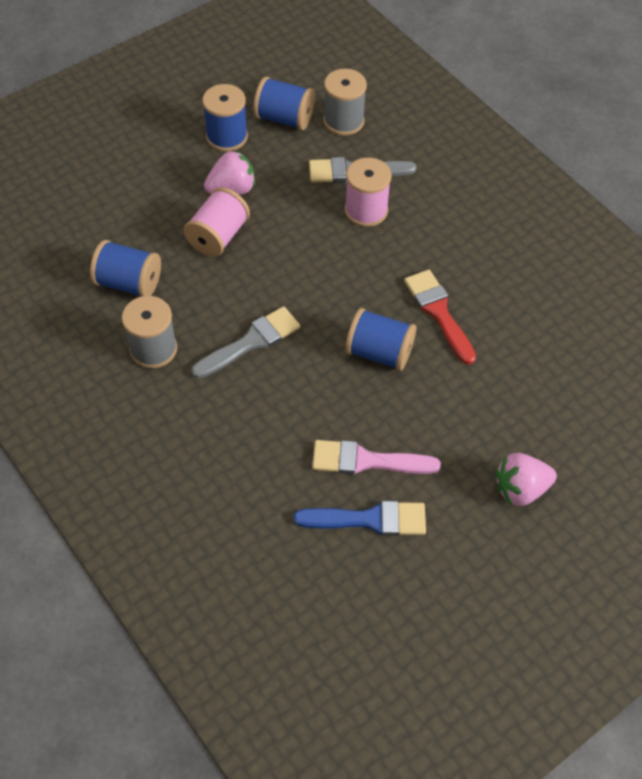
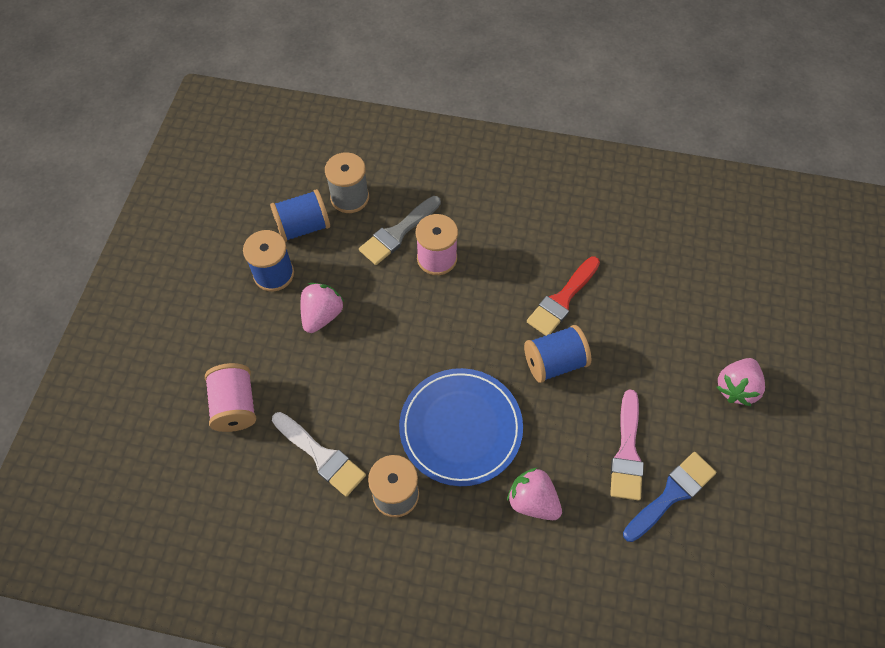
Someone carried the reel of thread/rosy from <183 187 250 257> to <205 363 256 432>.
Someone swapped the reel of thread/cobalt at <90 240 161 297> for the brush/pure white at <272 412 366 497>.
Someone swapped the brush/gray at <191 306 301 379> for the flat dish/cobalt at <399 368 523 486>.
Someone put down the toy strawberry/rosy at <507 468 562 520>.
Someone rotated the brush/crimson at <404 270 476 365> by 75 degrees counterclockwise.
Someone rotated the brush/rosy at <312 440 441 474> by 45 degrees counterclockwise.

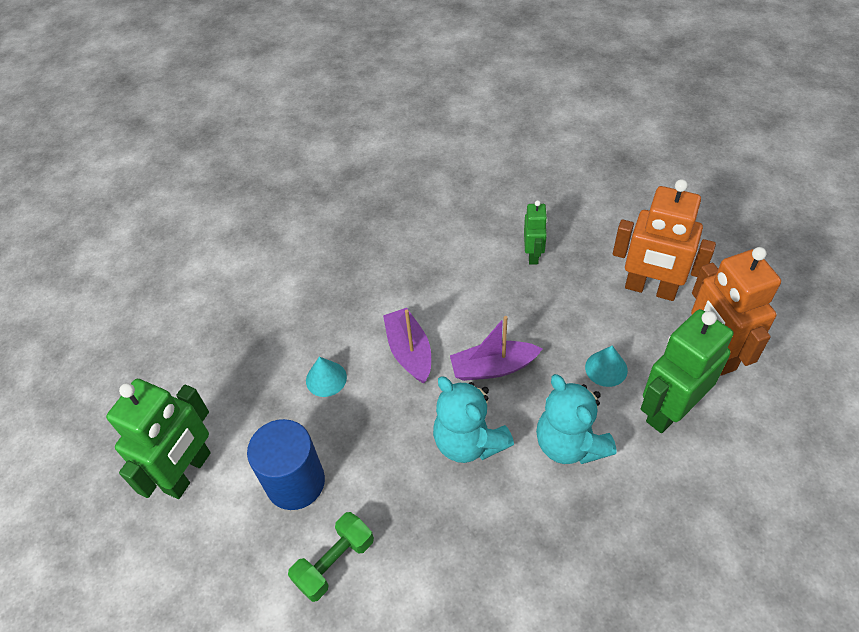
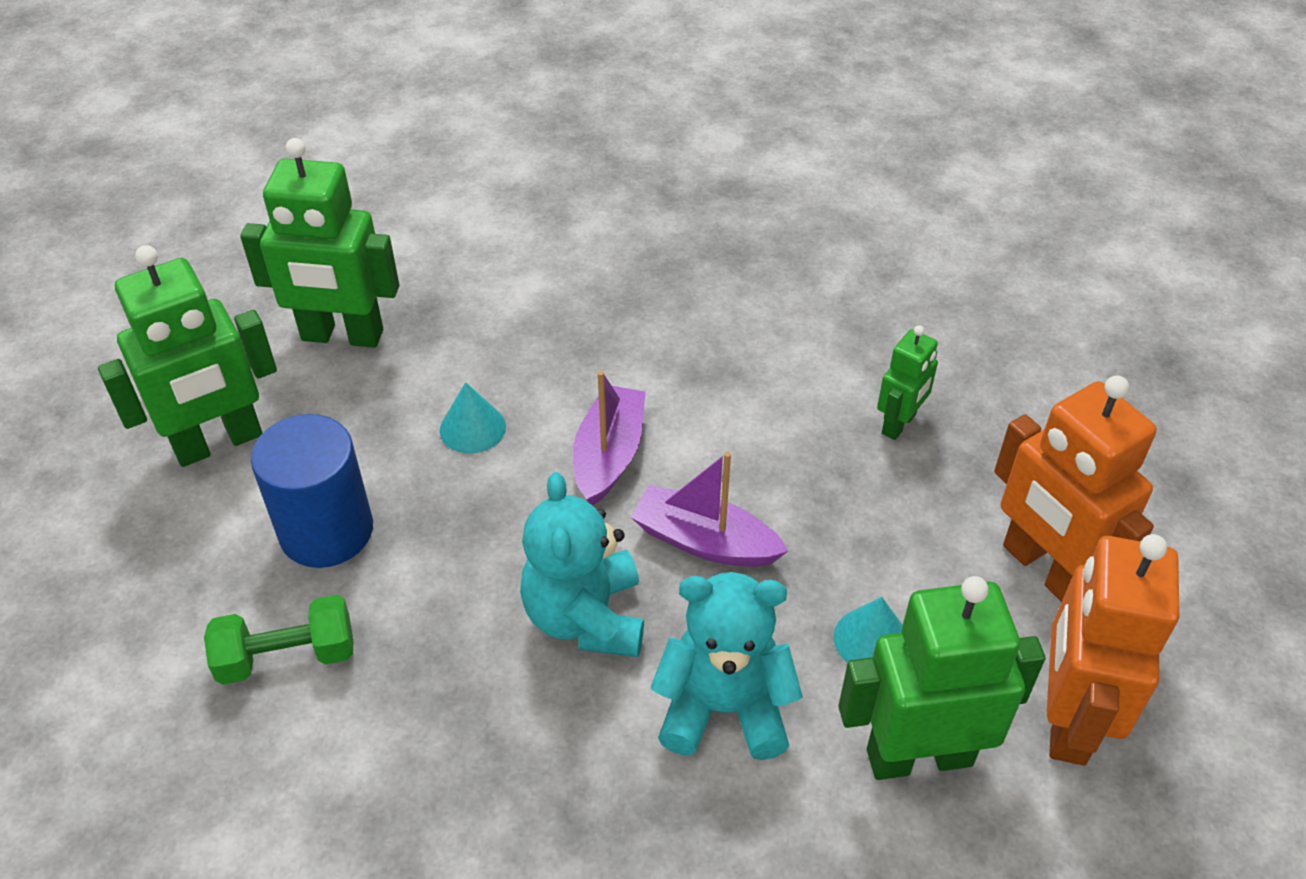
Someone put down the robot/green at <240 138 399 348>.
Someone rotated the stuffed bear/teal at <536 374 616 464> by 90 degrees clockwise.

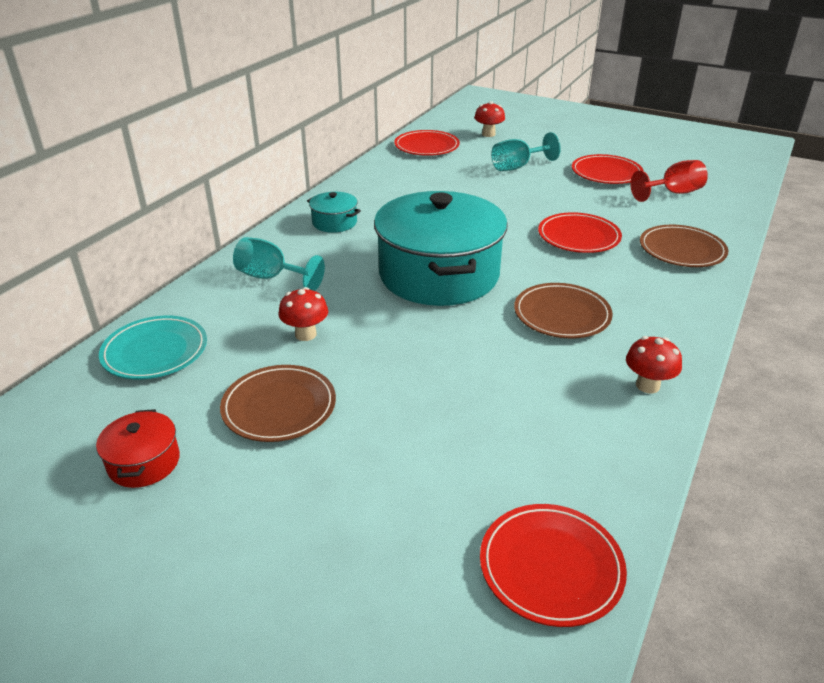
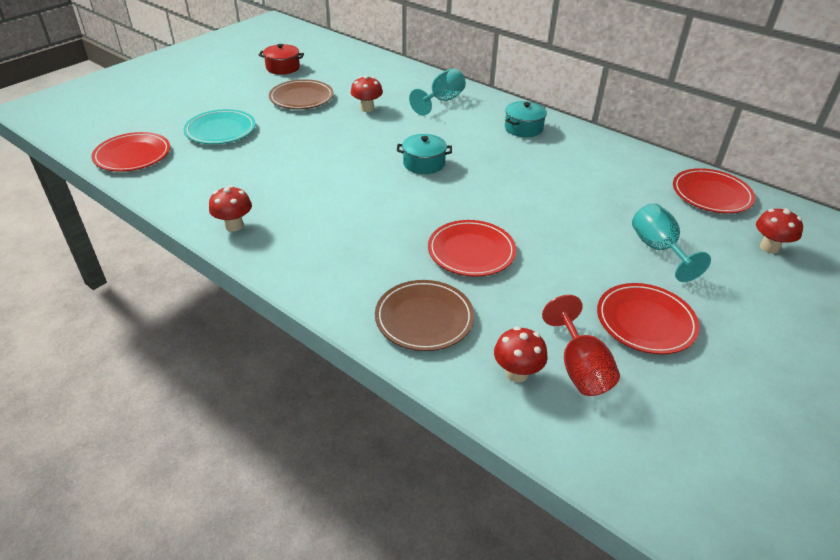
Someone carried the flat dish/teal from <99 316 207 379> to <184 109 256 144>.
Someone scaled the pot/teal at <374 191 508 306> by 0.42.
Someone put down the mushroom/crimson at <494 326 548 383>.
Someone took away the flat dish/dark brown at <514 283 613 339>.

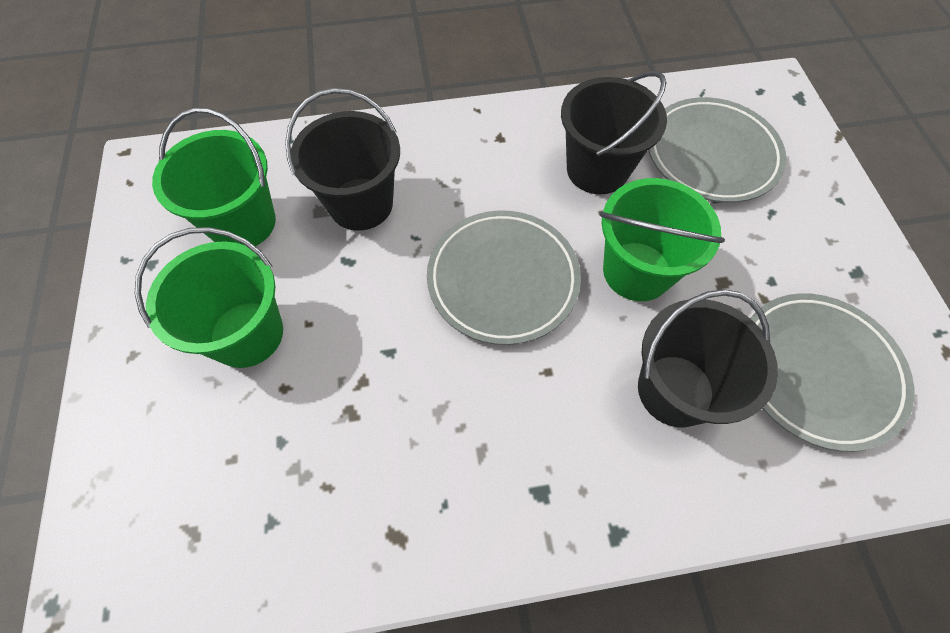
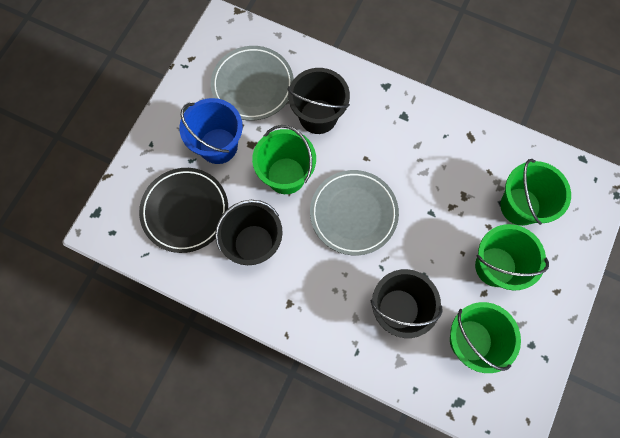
Someone repainted the flat dish/gray at <648 97 786 203>, which became the flat dish/ebony at <139 168 228 253>.
Someone put down the bucket/cobalt at <179 98 243 164>.
Someone put down the bucket/green at <500 159 571 226>.

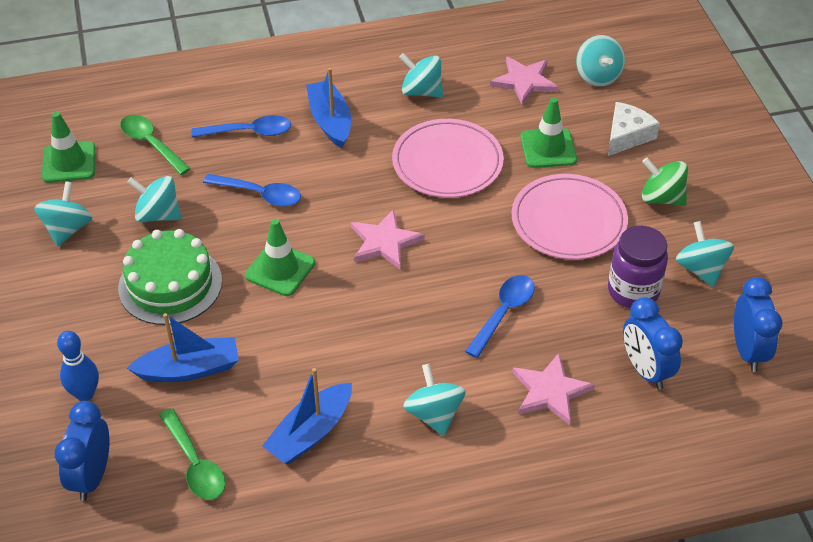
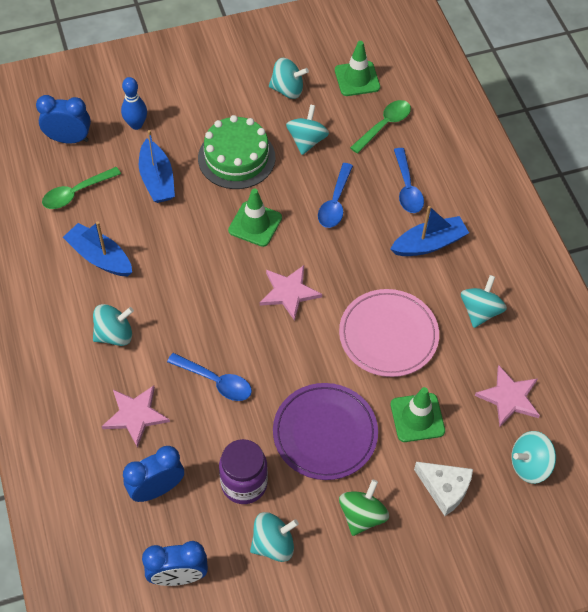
Someone repainted the flat dish/rosy at <511 174 628 260>, which became the flat dish/purple at <273 383 378 480>.

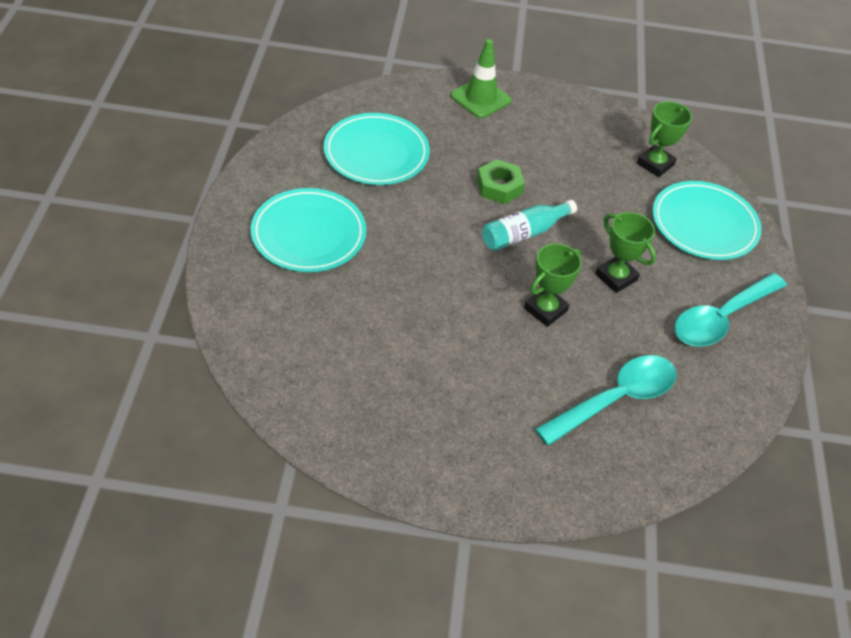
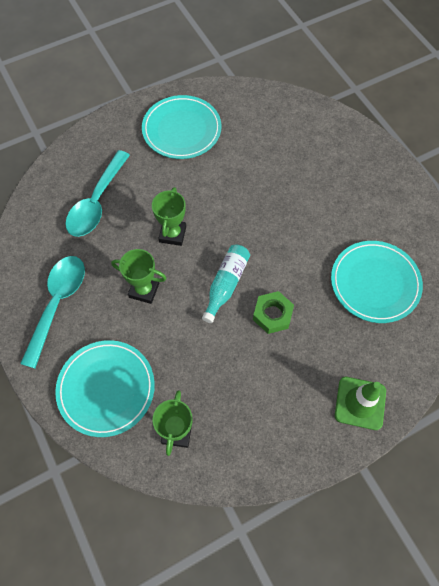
Someone carried the flat dish/teal from <251 188 366 272> to <142 95 221 159>.

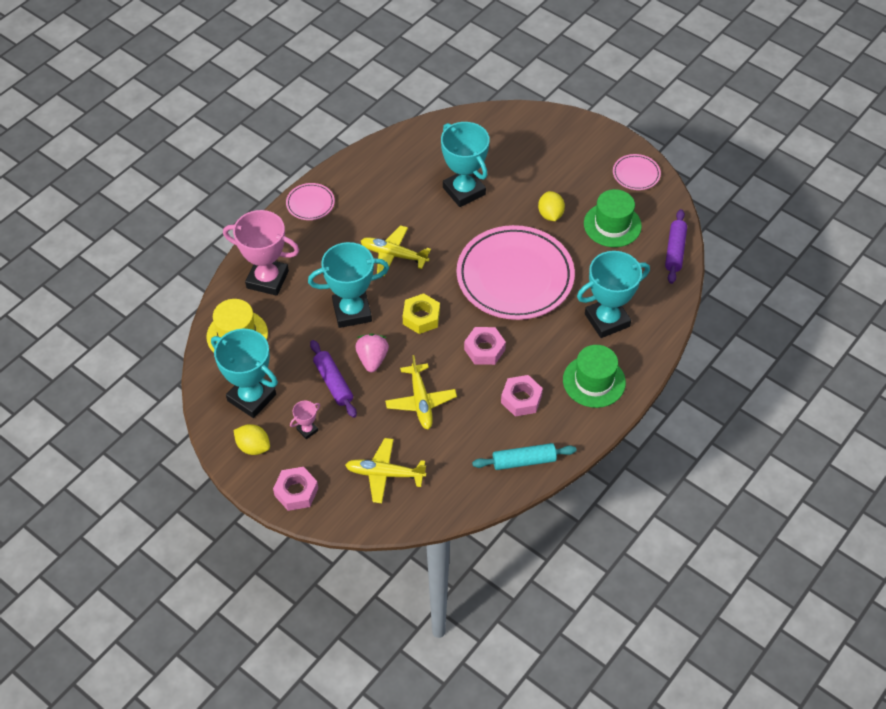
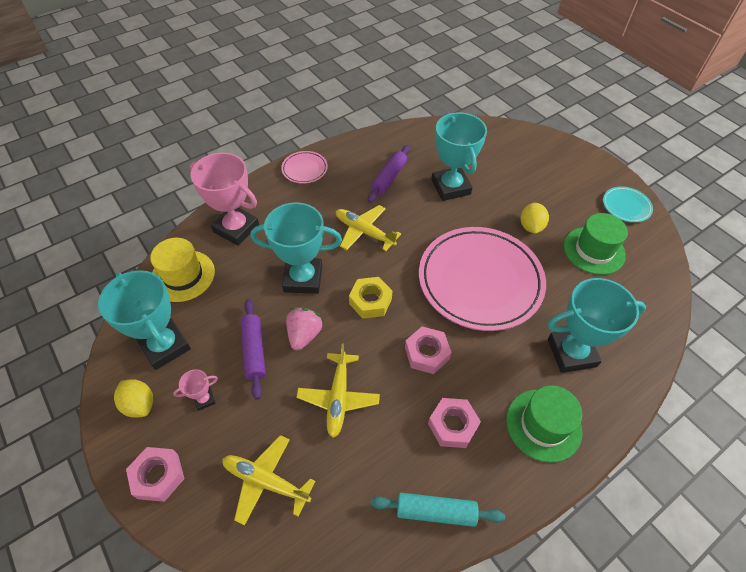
Someone carried the rolling pin/purple from <665 209 687 284> to <368 145 410 203>.
Someone repainted the flat dish/rosy at <613 154 661 190>, which became the flat dish/teal at <603 186 653 223>.

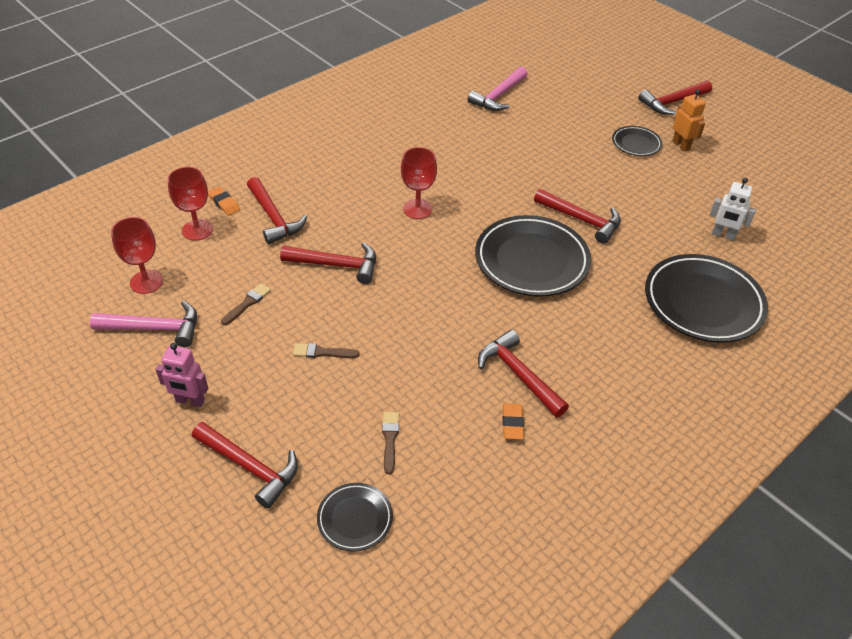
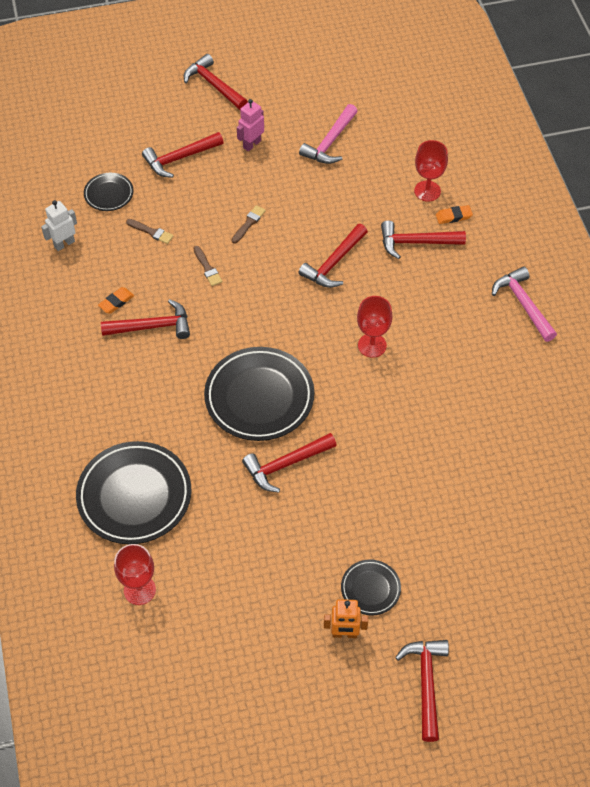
Someone carried the robot/pure white from <710 178 756 241> to <41 200 77 251>.
Someone rotated the gum eraser/bright orange at <503 404 524 440> by 75 degrees counterclockwise.
Someone carried the goblet/crimson from <111 217 163 294> to <114 544 156 605>.
Someone put down the claw hammer/crimson at <184 54 248 110>.
Someone carried the brush/dark brown from <221 283 271 325> to <193 246 222 286>.
Someone carried the claw hammer/rosy from <468 67 528 111> to <492 266 557 342>.

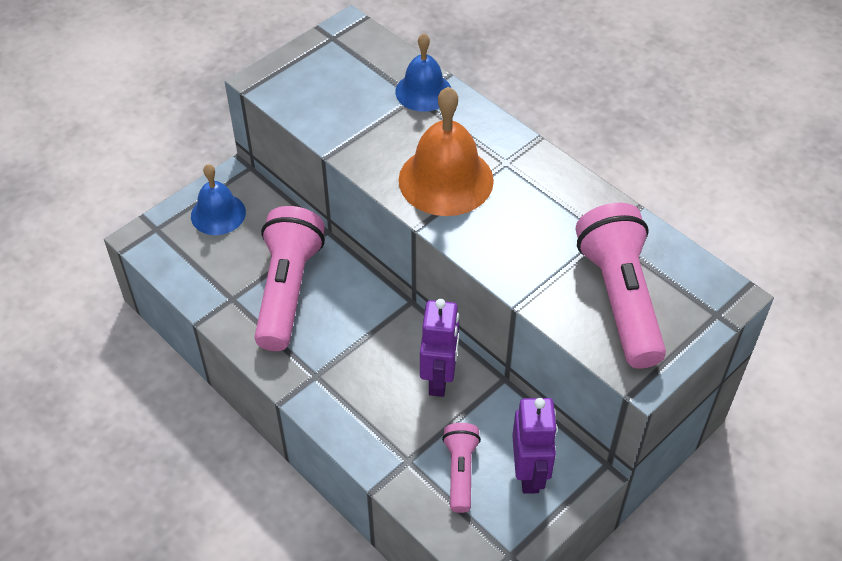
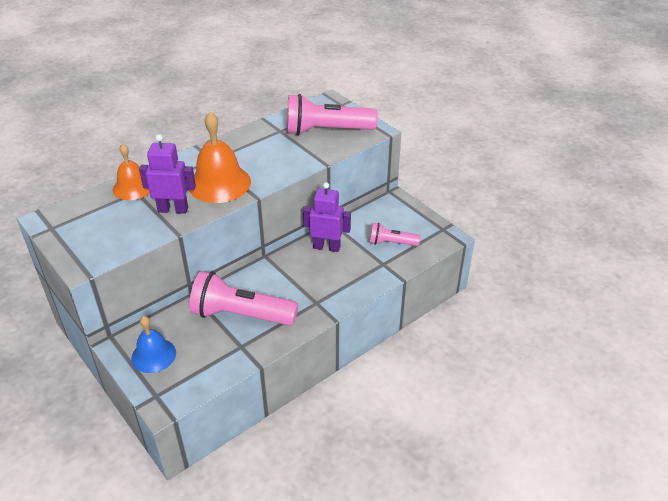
Someone repainted the school bell/cobalt at <395 33 451 112>, which became the school bell/bright orange at <113 143 149 200>.
Someone carried the robot/purple from <512 398 558 494> to <139 134 196 214>.

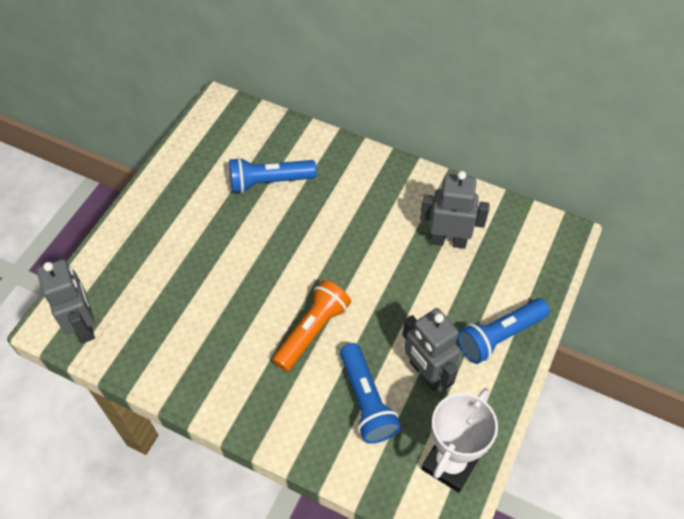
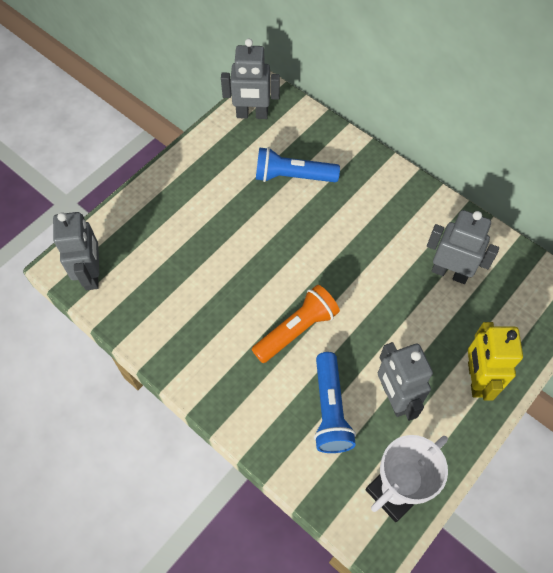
Someone put down the robot/gray at <221 39 280 119>.
Someone swapped the pocket torch/cobalt at <458 299 550 364> for the robot/yellow at <468 322 523 401>.

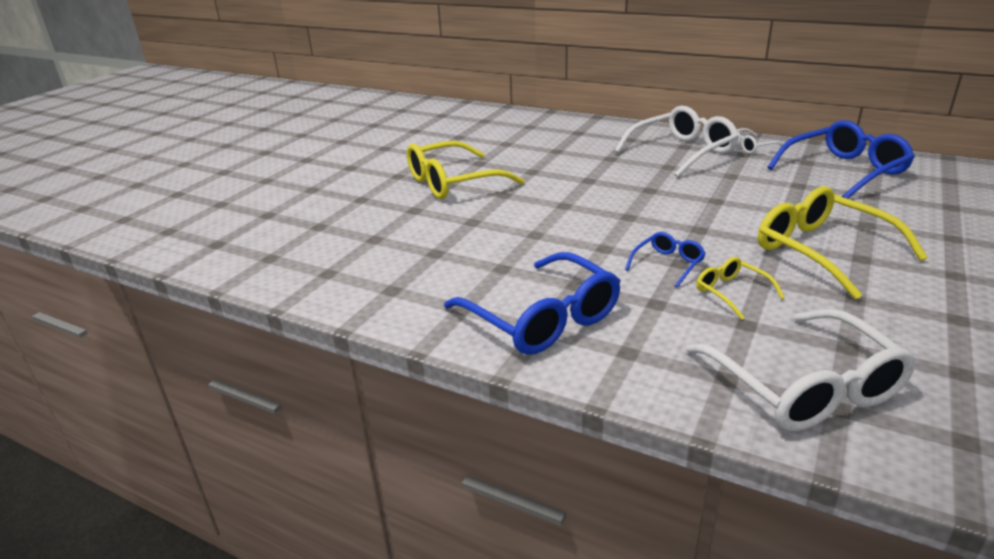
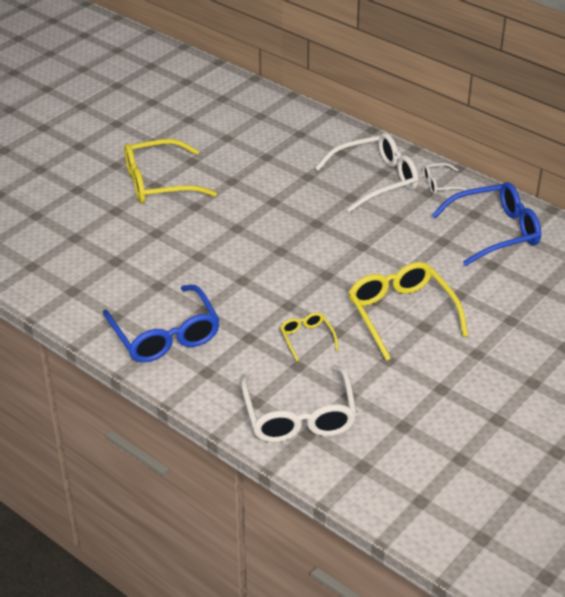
Someone took away the spectacles/cobalt at <625 232 706 288>.

